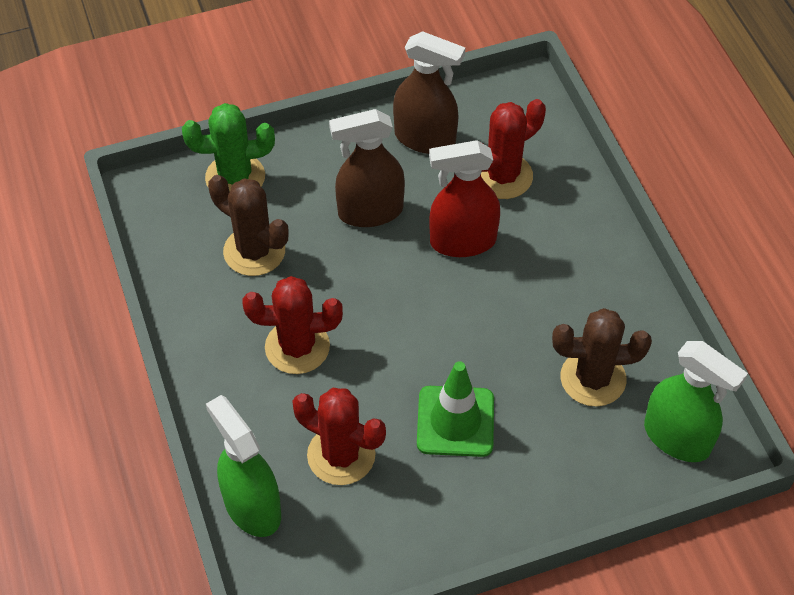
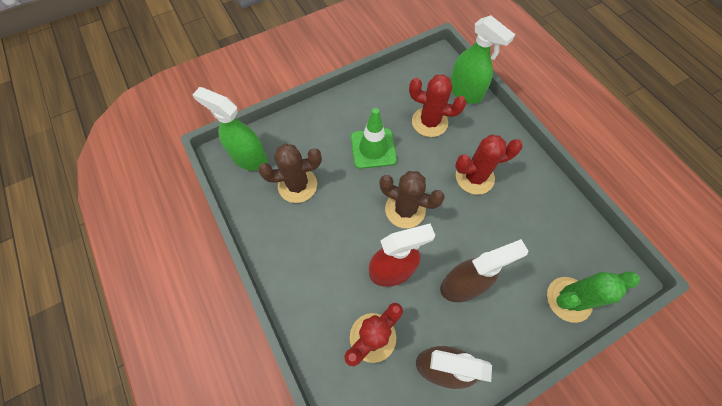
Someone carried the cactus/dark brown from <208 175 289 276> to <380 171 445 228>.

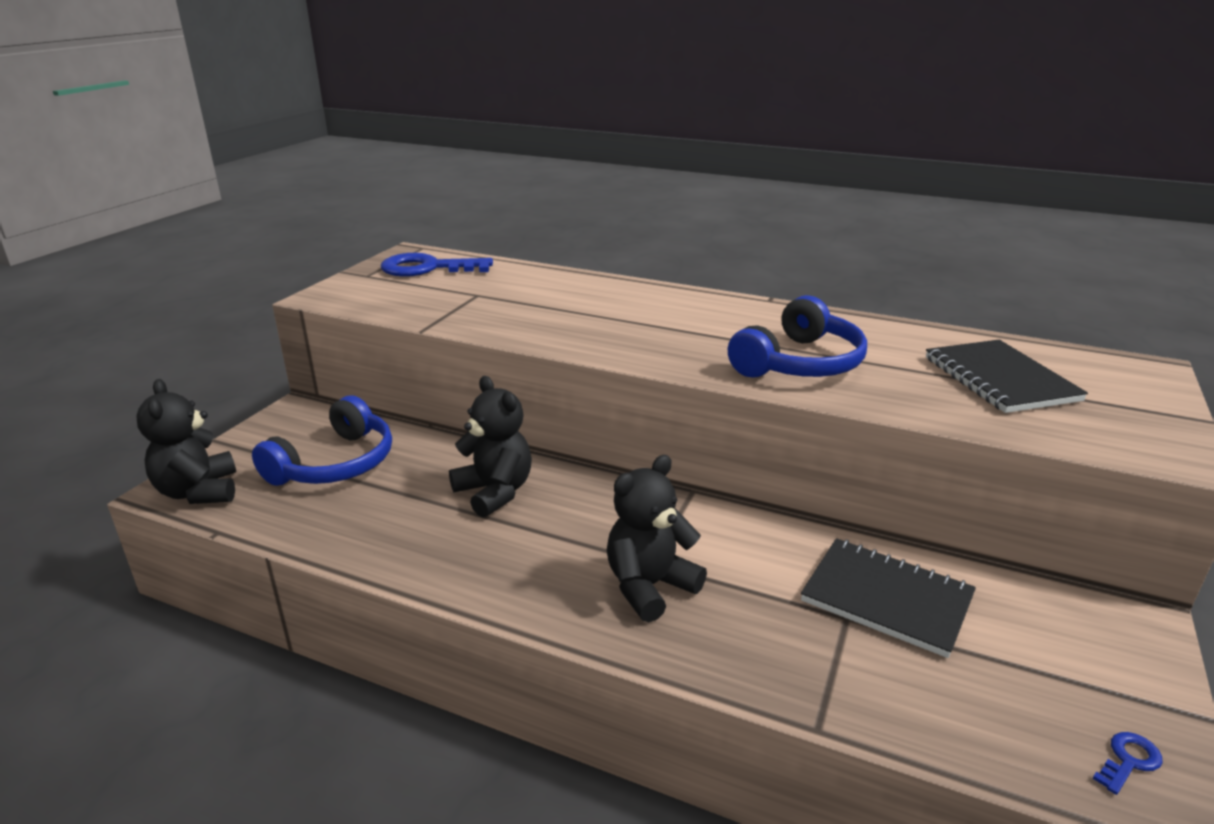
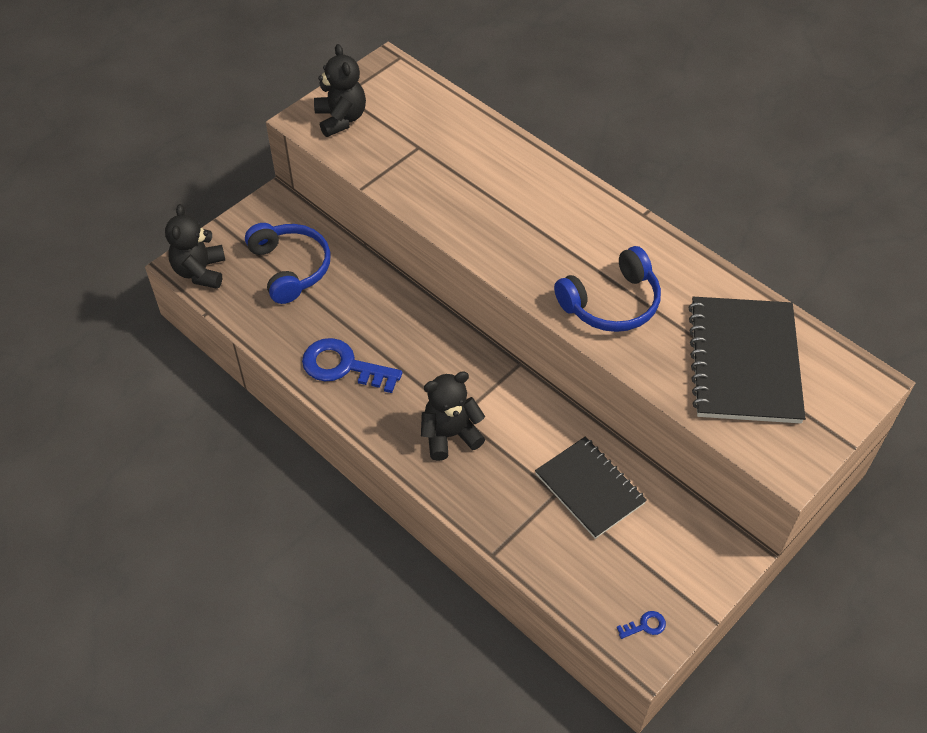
Someone rotated the over-ear headphones/cobalt at <252 395 392 486> by 75 degrees counterclockwise.
Someone carried the latchkey/cobalt from <381 253 493 277> to <302 338 402 393>.
Someone carried the stuffed bear/ebony from <449 376 532 517> to <314 44 366 137>.
Someone scaled the notepad/ebony at <926 340 1088 413> by 1.51.

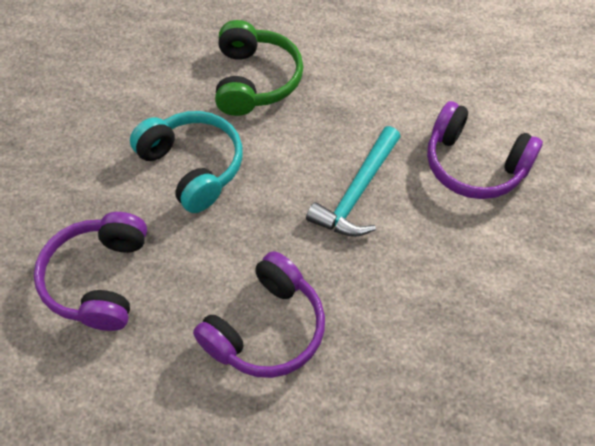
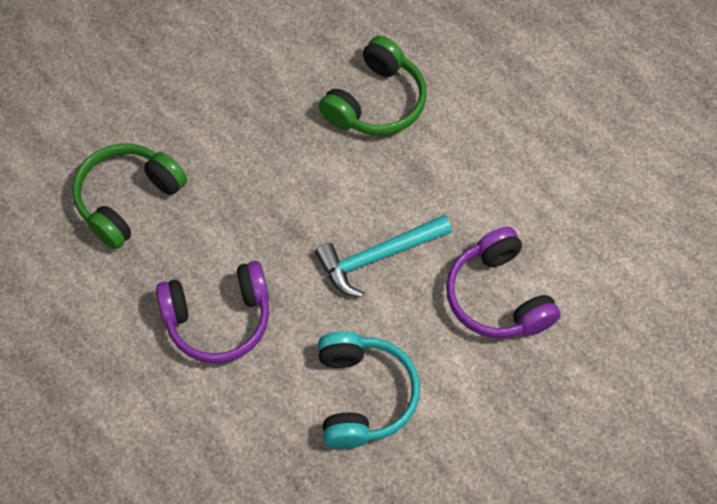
Someone repainted the over-ear headphones/purple at <34 212 147 331>, which became the over-ear headphones/green at <72 143 187 249>.
Someone carried the over-ear headphones/teal from <130 111 243 213> to <318 331 420 449>.

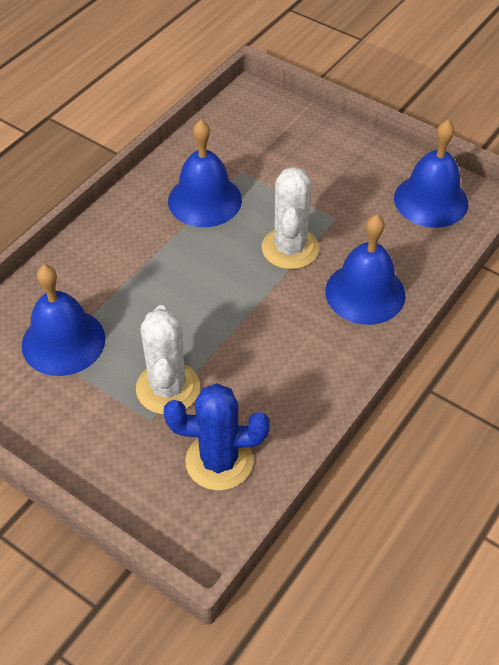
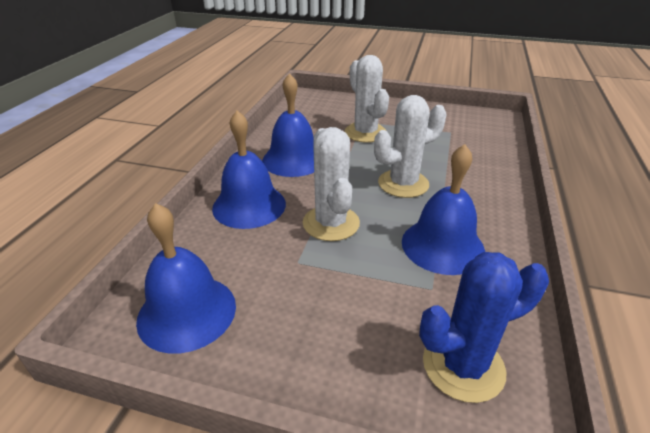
Someone carried the school bell/cobalt from <22 265 106 376> to <262 73 314 177>.
Someone put down the cactus/pure white at <374 95 446 198>.
Someone carried the cactus/cobalt from <164 383 270 491> to <419 252 549 403>.

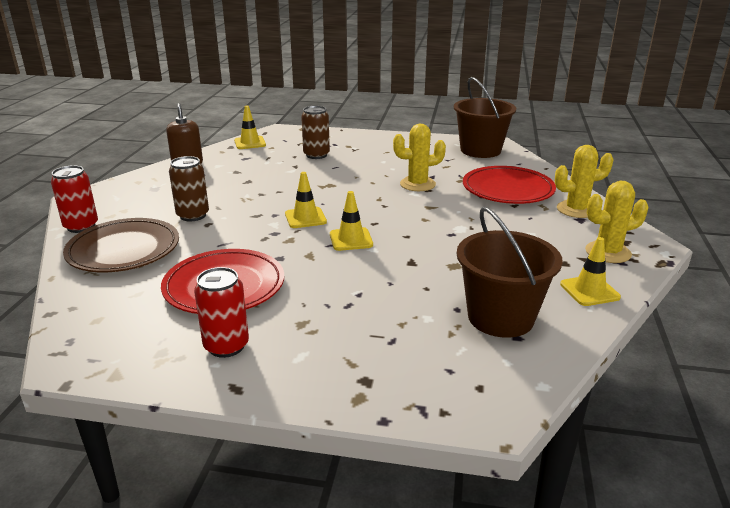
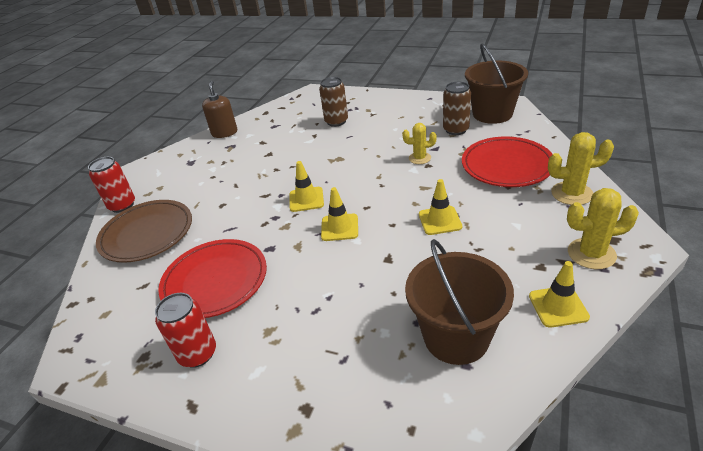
Someone scaled the cactus/yellow at <393 123 446 191> by 0.66.
Someone carried the road cone/yellow from <234 106 266 149> to <419 179 462 235>.
Someone carried the soda can/dark brown from <169 156 209 222> to <443 82 471 135>.

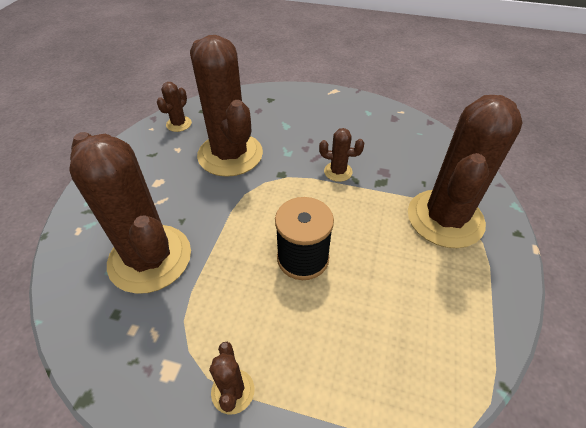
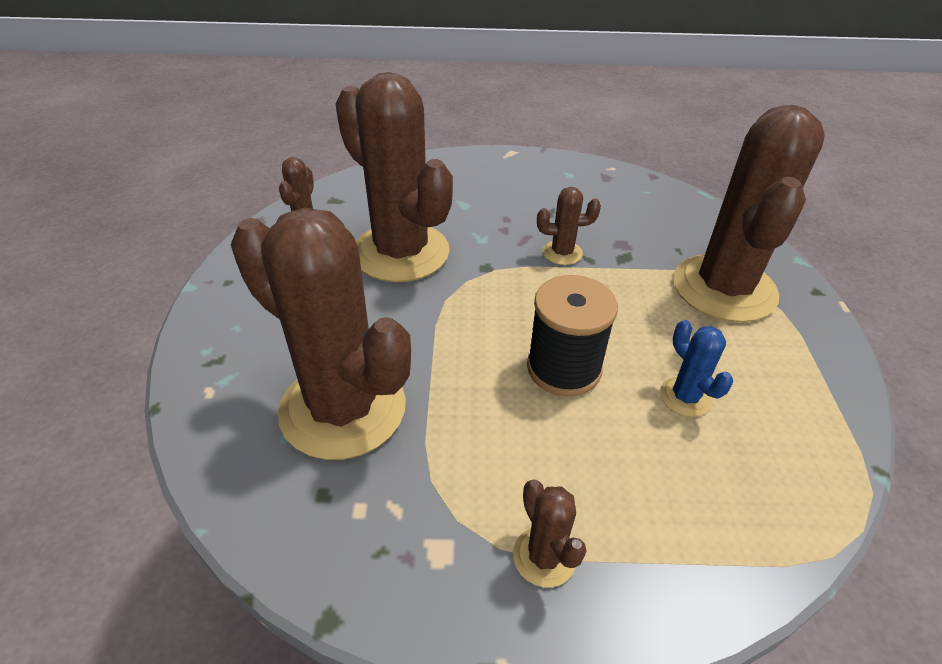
Someone put down the cactus/cobalt at <660 320 733 417>.

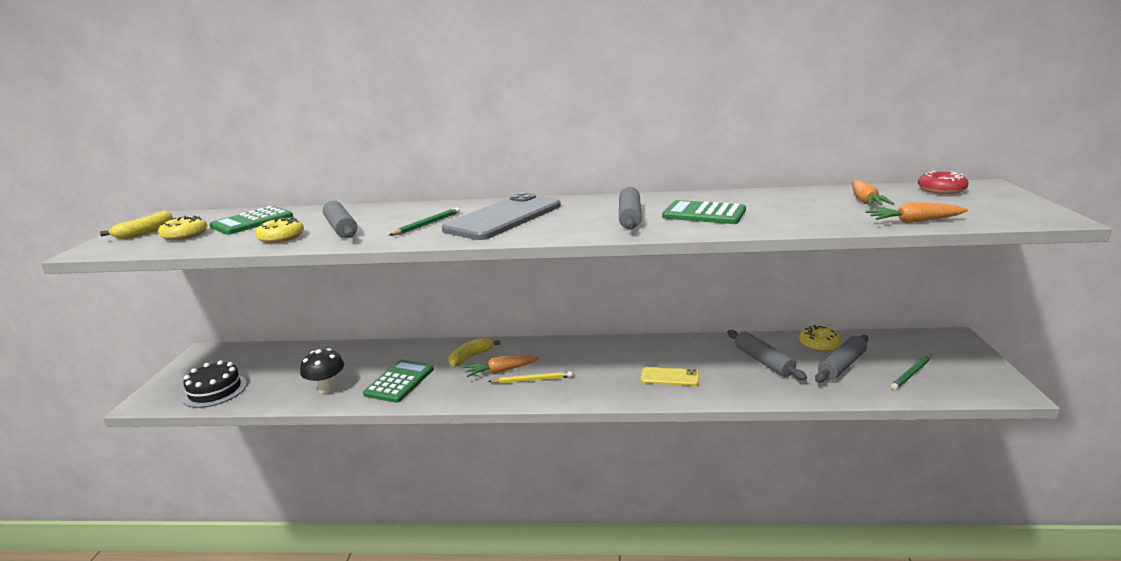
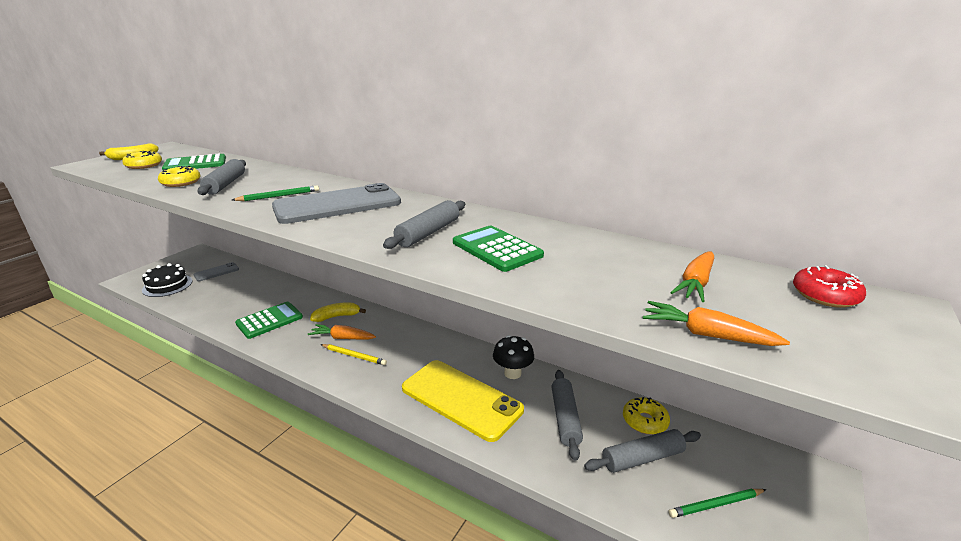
Someone put down the phone/gray at <193 262 239 281>.
Someone scaled the phone/yellow at <641 367 699 386> by 2.09.
Someone carried the mushroom/ebony from <300 348 344 393> to <493 335 534 379>.

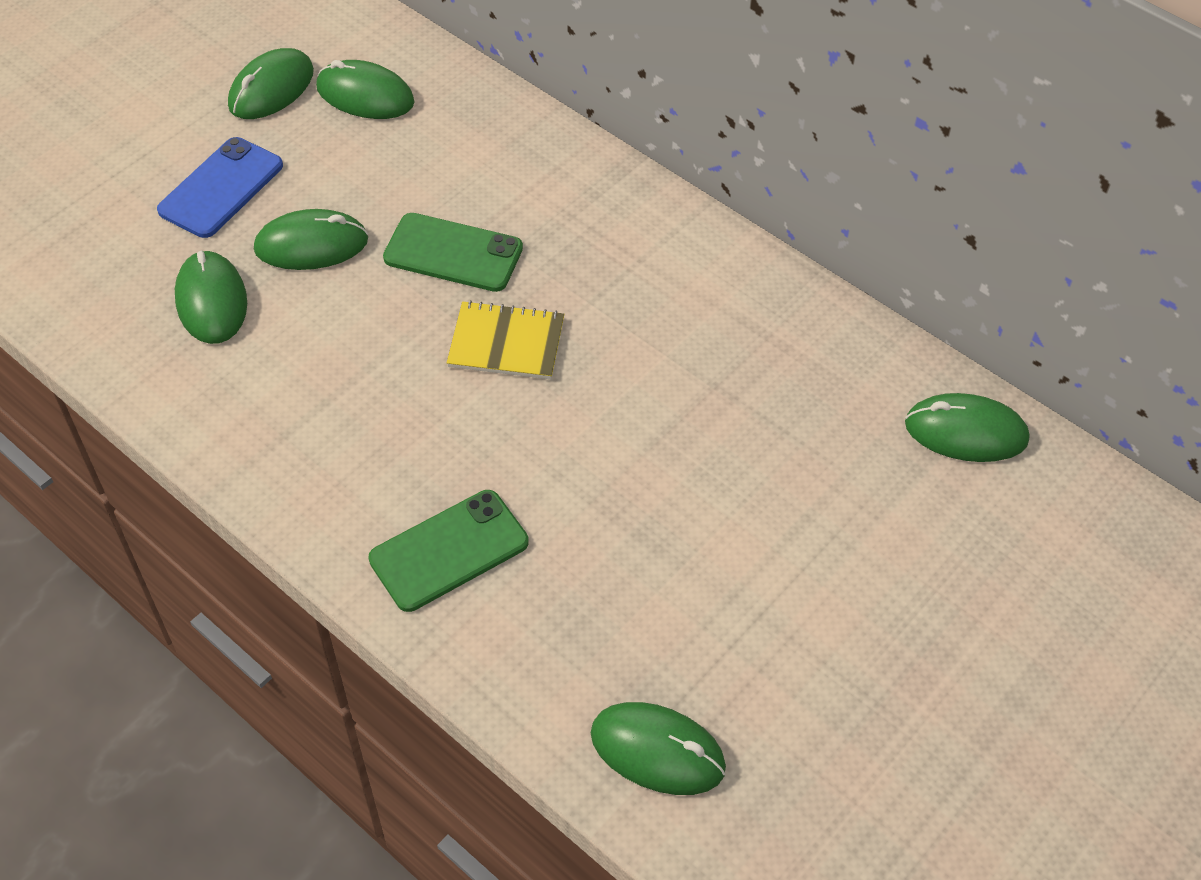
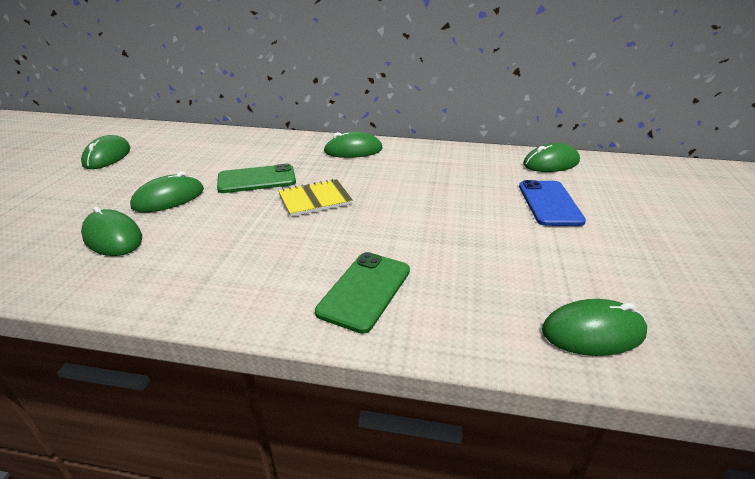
Someone carried the PC mouse/green from <316 60 414 119> to <324 132 383 158>.
Someone carried the phone/cobalt from <157 137 283 238> to <519 180 586 226>.

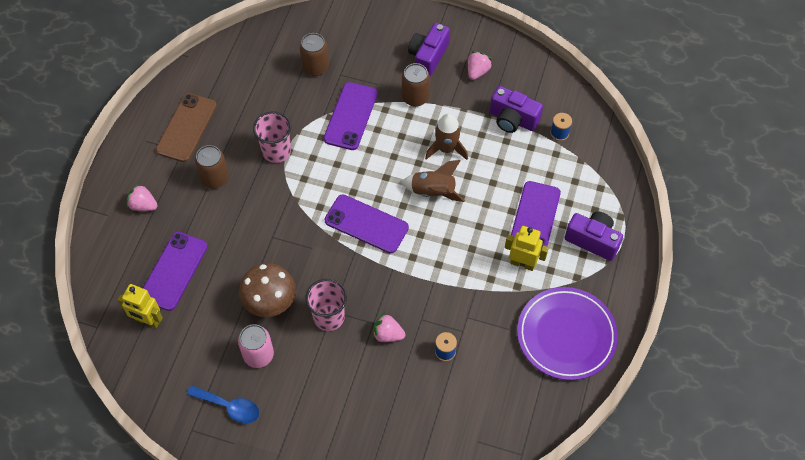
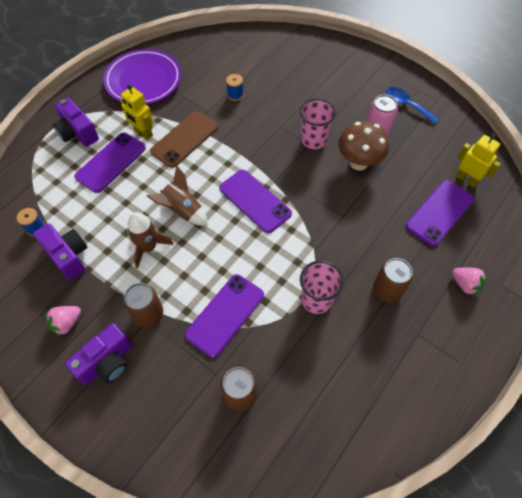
Someone carried the phone/dark brown from <156 93 217 162> to <150 111 218 168>.
Someone took away the toy strawberry/rosy at <373 313 405 342>.

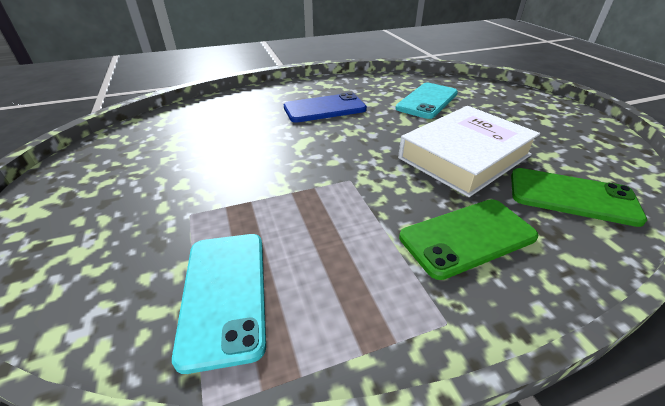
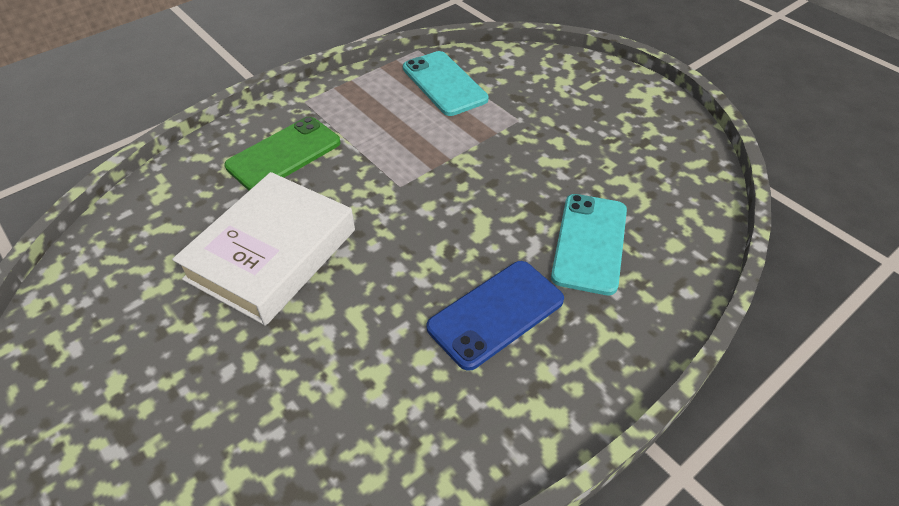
Someone carried the phone/teal from <396 83 458 119> to <551 194 627 295>.
Someone took away the phone/green at <511 168 647 227>.

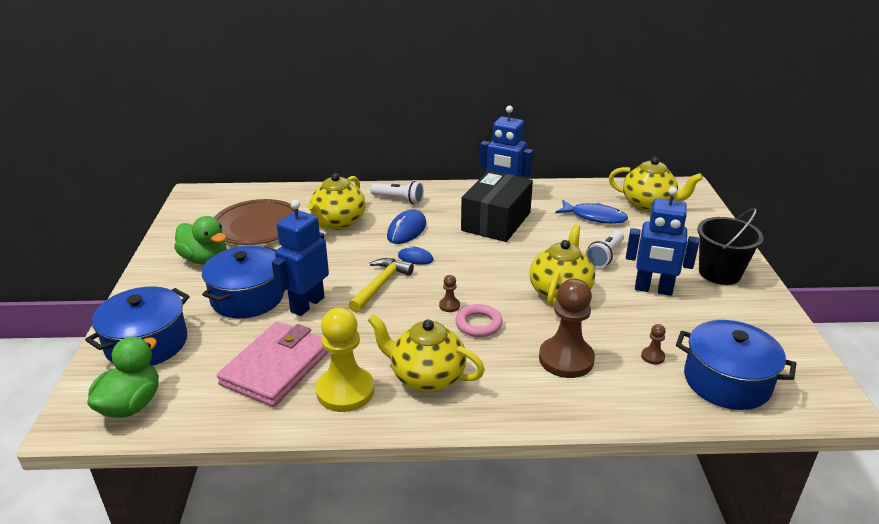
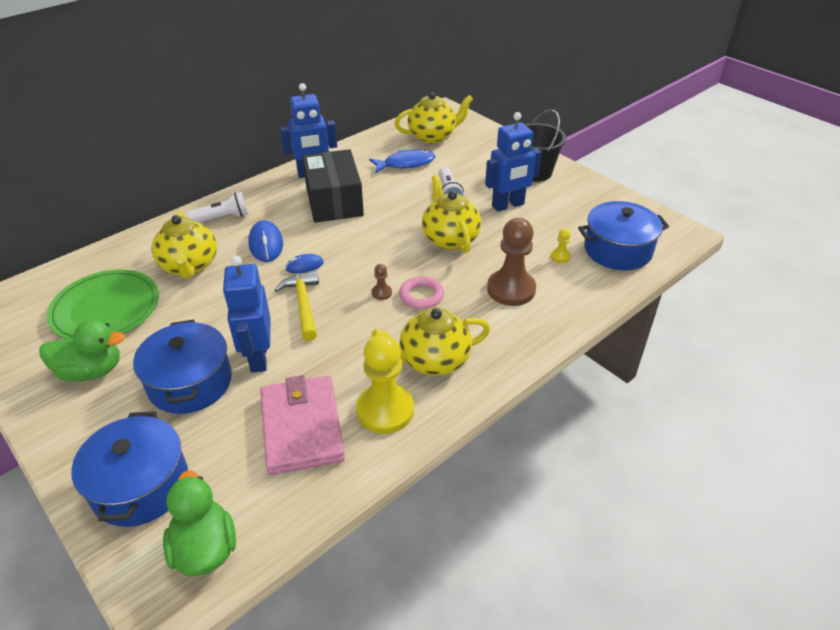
Someone repainted the flat dish/dark brown at <214 199 299 245>, which became the flat dish/green at <47 270 159 339>.
Someone repainted the chess pawn/dark brown at <641 324 666 365>, which became the chess pawn/yellow at <551 229 571 263>.

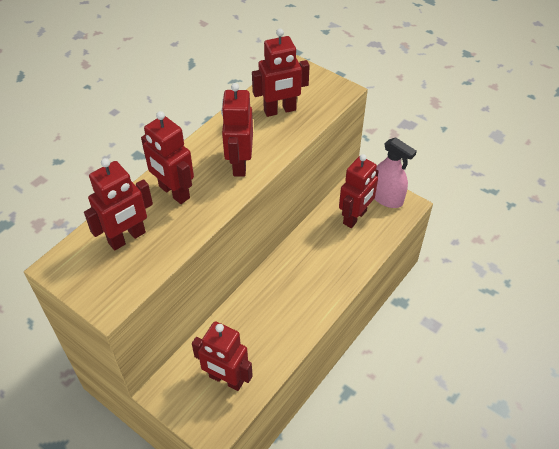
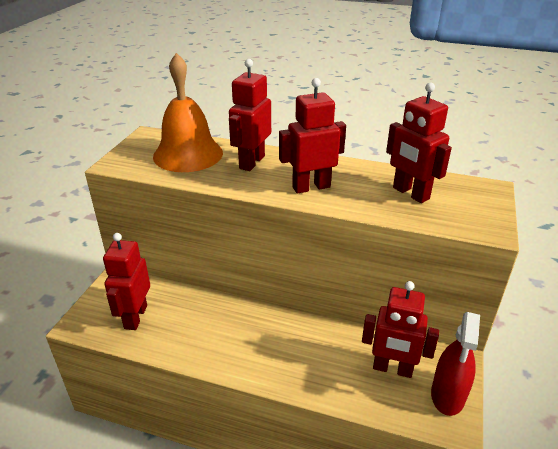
Someone swapped the robot/crimson at <84 158 153 250> for the school bell/bright orange at <153 53 223 172>.
Someone repainted the spray bottle/rosy at <375 137 417 208>, which became the spray bottle/crimson at <431 312 480 416>.

